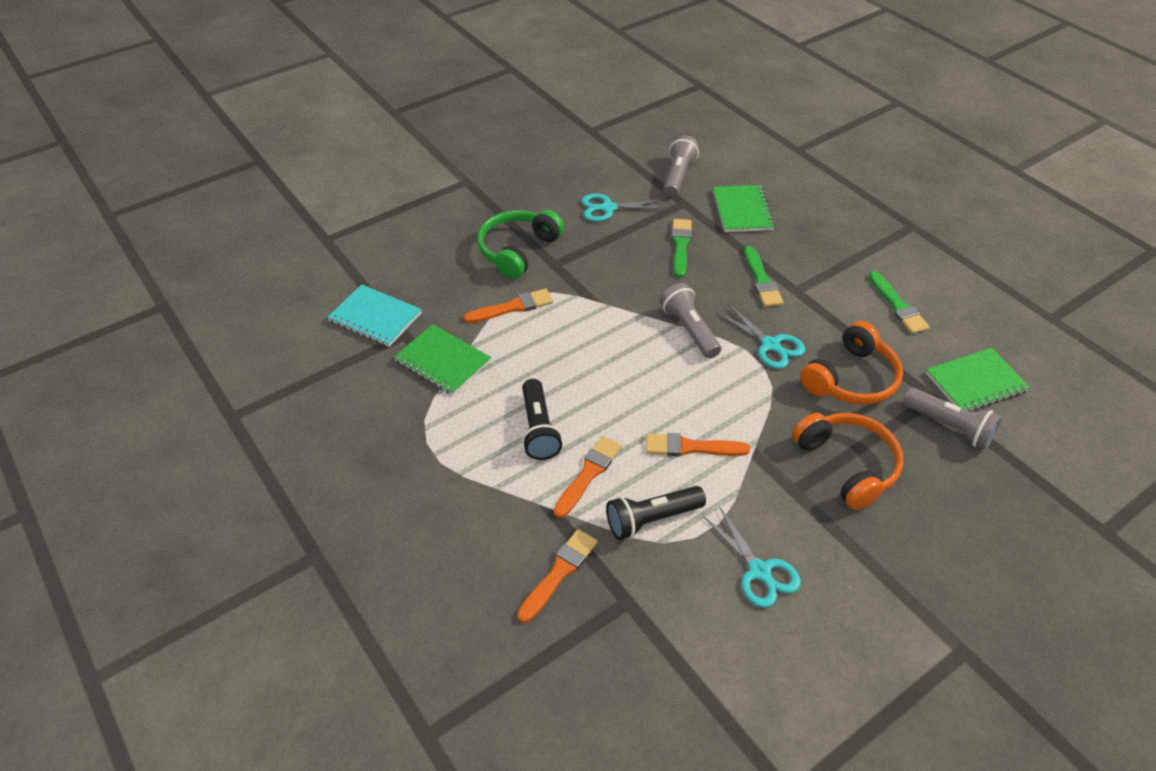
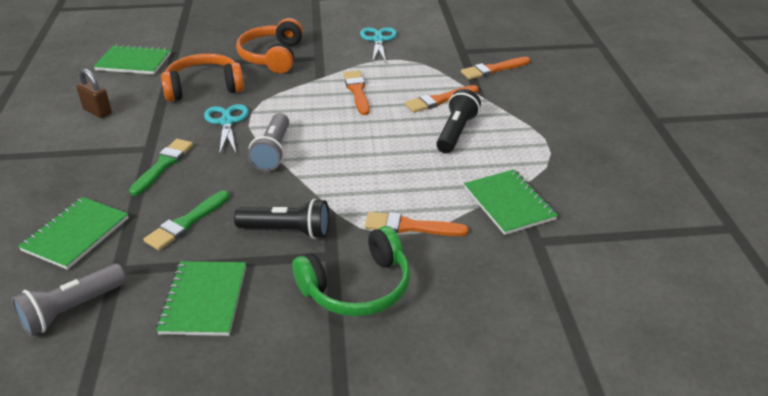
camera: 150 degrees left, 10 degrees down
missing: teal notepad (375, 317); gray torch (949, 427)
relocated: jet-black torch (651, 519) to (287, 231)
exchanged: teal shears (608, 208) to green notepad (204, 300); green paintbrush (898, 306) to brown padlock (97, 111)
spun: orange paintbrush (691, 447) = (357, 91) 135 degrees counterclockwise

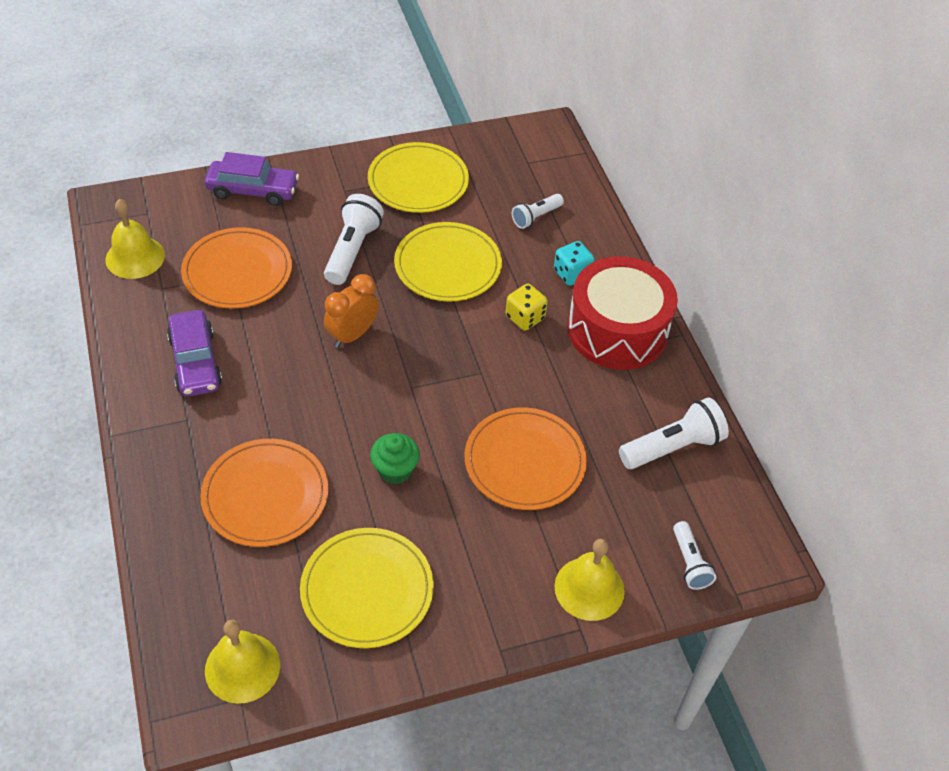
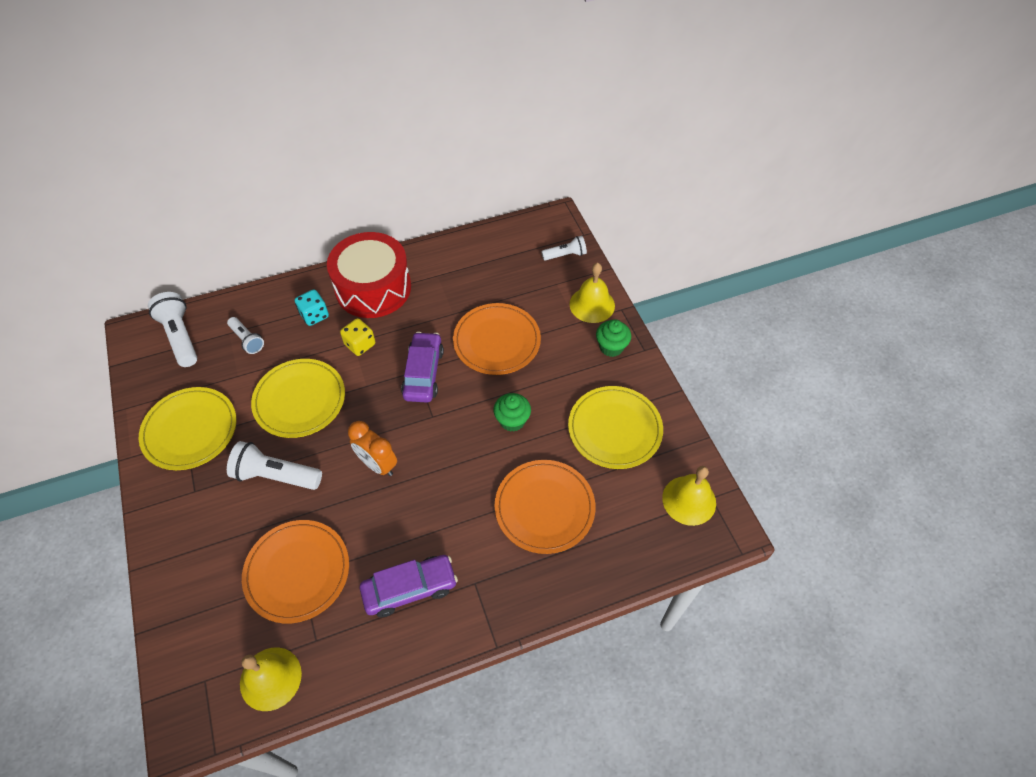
camera: 90 degrees left, 5 degrees up
appeared: green muffin (611, 347)
relocated: purple toy car (253, 190) to (423, 373); pure white torch (672, 447) to (180, 337)

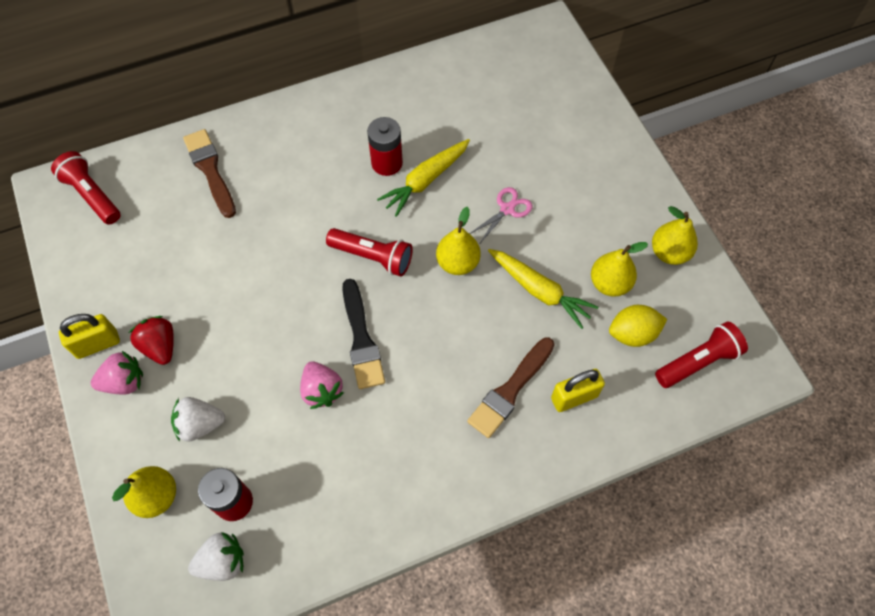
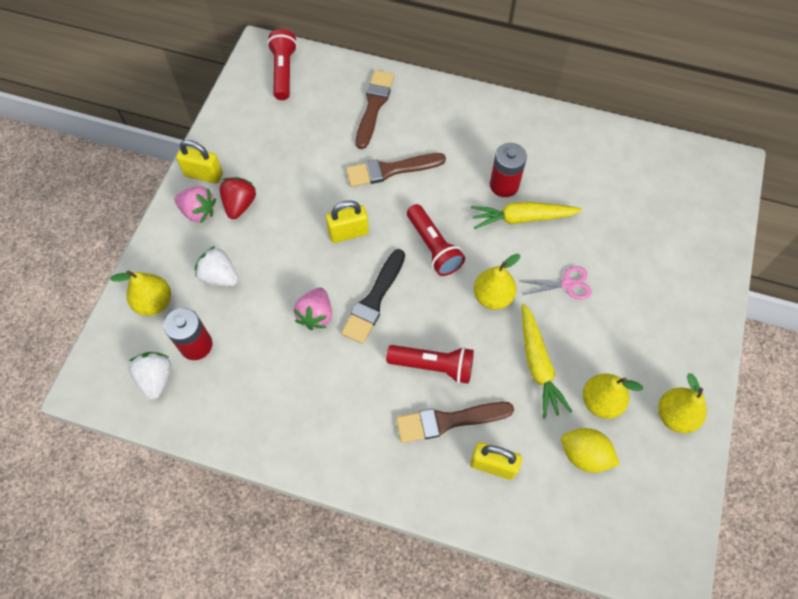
camera: 40 degrees right, 0 degrees up
appeared: brown paintbrush (390, 170); yellow padlock (348, 233)
relocated: crimson torch (698, 361) to (433, 366)
spun: pure white berry (222, 561) = (156, 378) 120 degrees counterclockwise

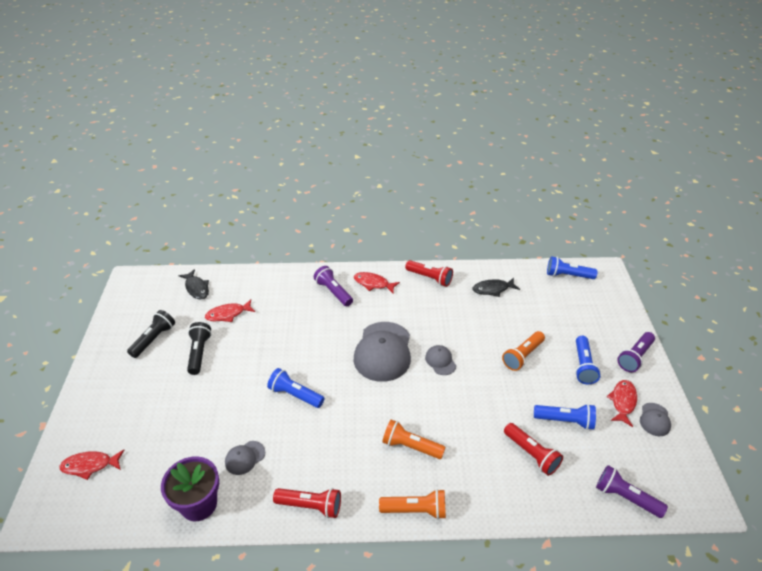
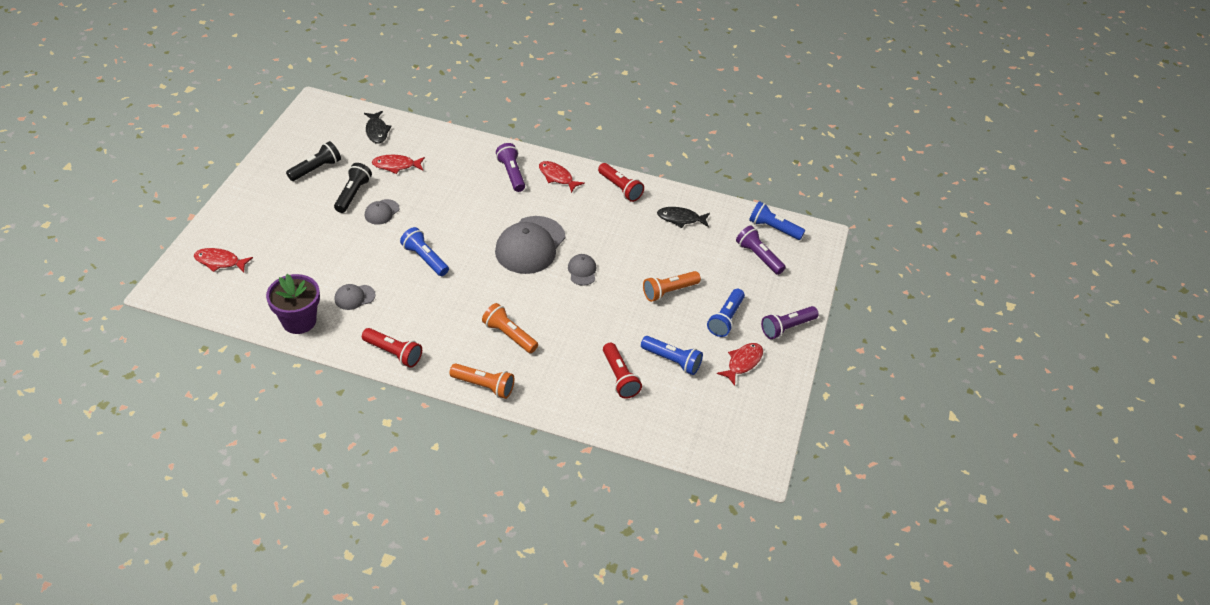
camera: 15 degrees right, 5 degrees up
relocated: gray baseball cap (654, 419) to (382, 212); purple torch (625, 497) to (758, 256)

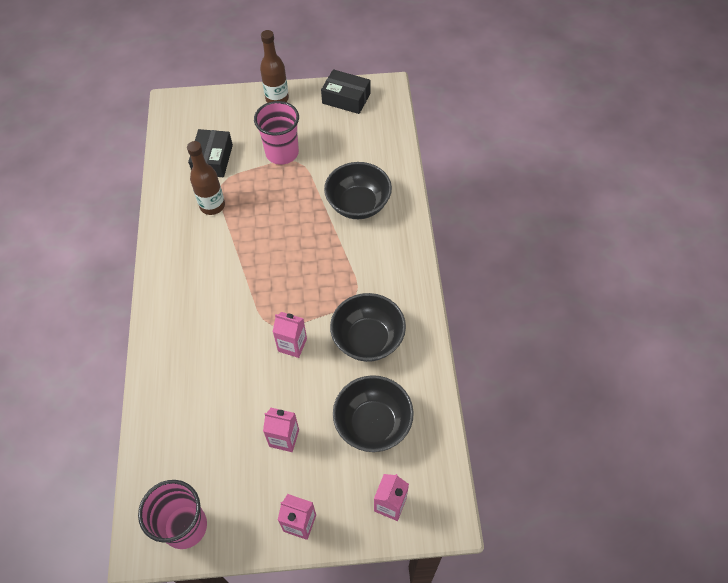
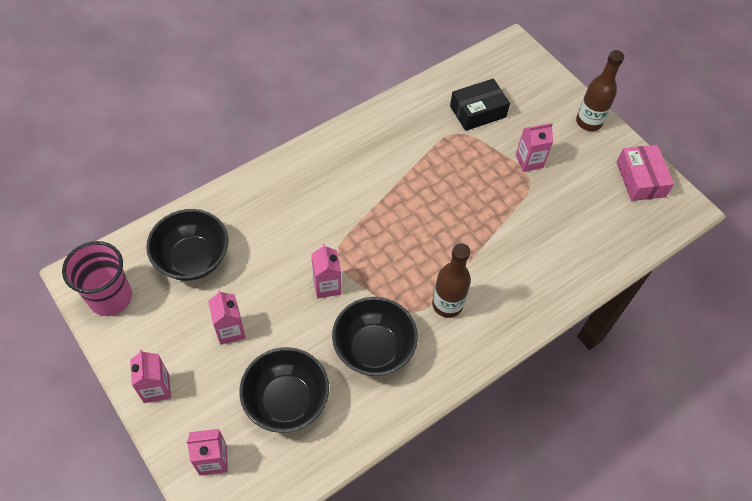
camera: 55 degrees right, 0 degrees up
relocated: brown drink bottle (212, 206) to (447, 304); jet-black deep dish (358, 204) to (193, 259)
exchanged: pink cup (282, 153) to pink carton (529, 161)
colour: jet-black box (346, 98) to pink box (640, 179)

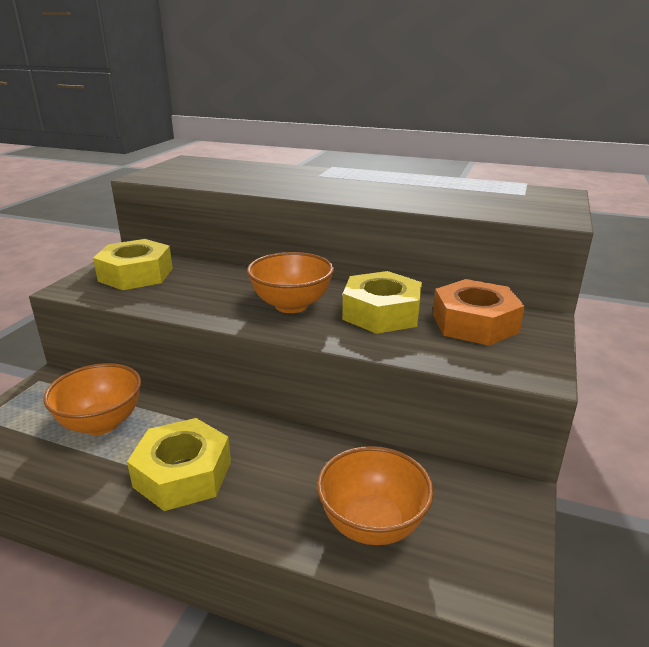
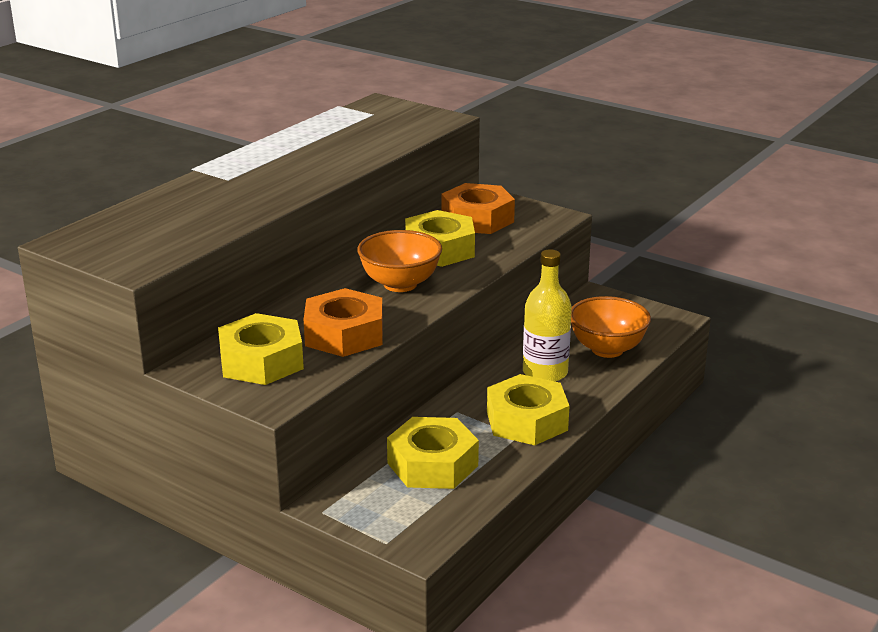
camera: 75 degrees left, 0 degrees up
appeared: yellow drink bottle (545, 372); orange hex nut (344, 334)
exchanged: orange deep dish (101, 423) to yellow hex nut (432, 464)

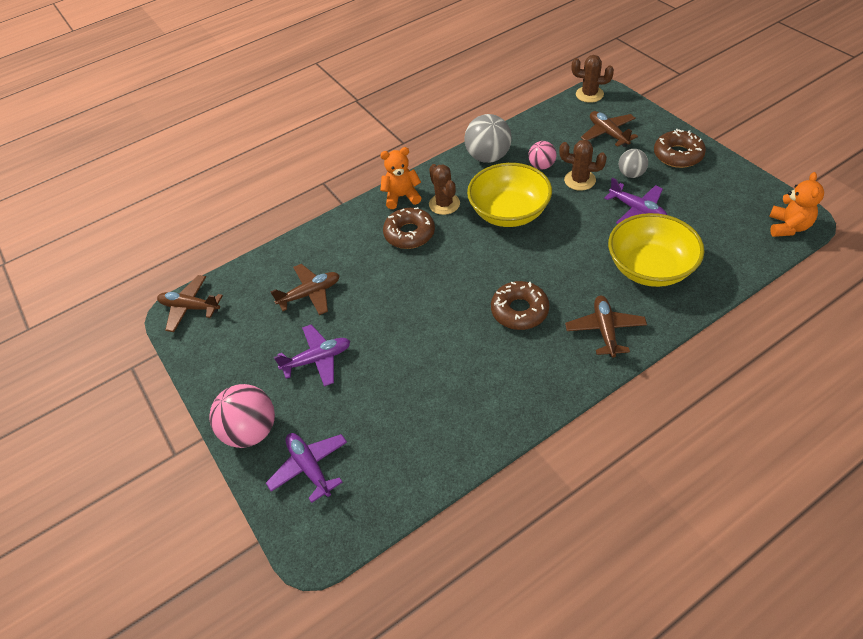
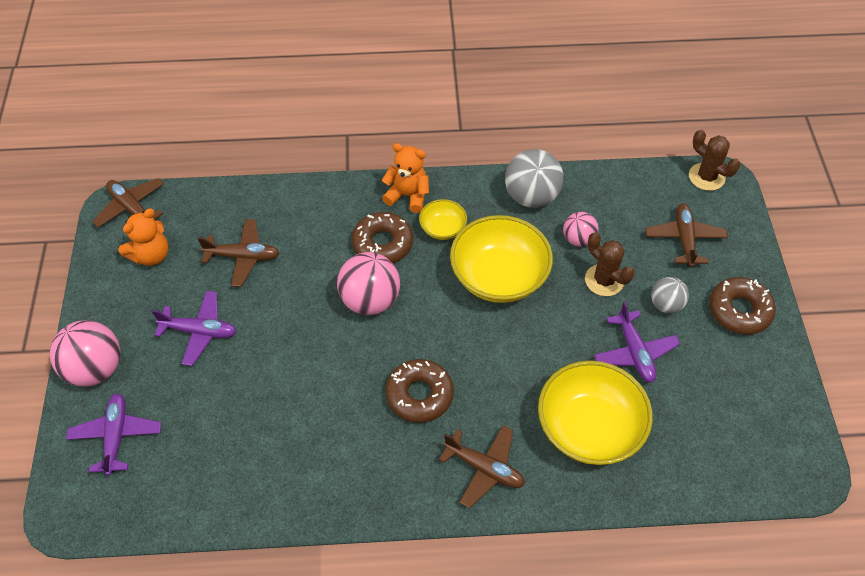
camera: 25 degrees right, 5 degrees up
appeared: pink play ball (370, 300)
relocated: orange stuffed bear (788, 227) to (151, 255)
exchanged: brown saguaro cactus (444, 204) to yellow deep dish (442, 228)
spun: brown aeroplane (605, 330) = (484, 468) 90 degrees clockwise

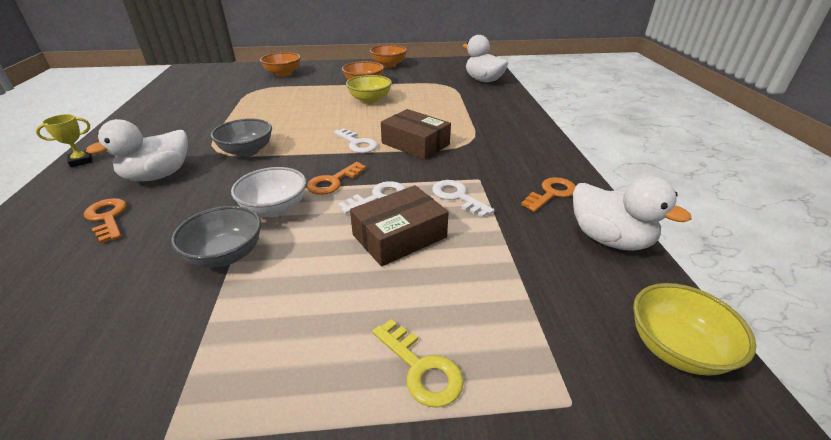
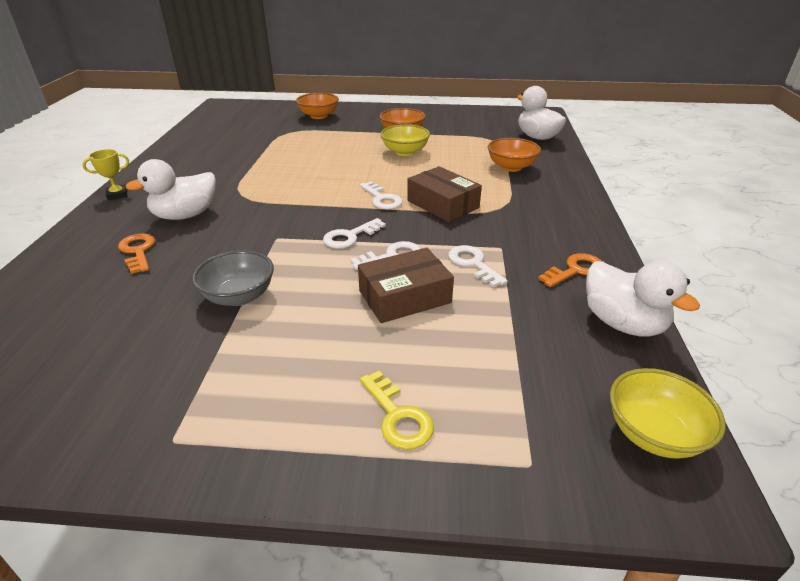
camera: 10 degrees right, 0 degrees up
missing: gray deep dish (247, 151); pure white deep dish (275, 208)
relocated: orange deep dish (389, 65) to (511, 167)
colour: orange door key (333, 182) to pure white door key (349, 237)

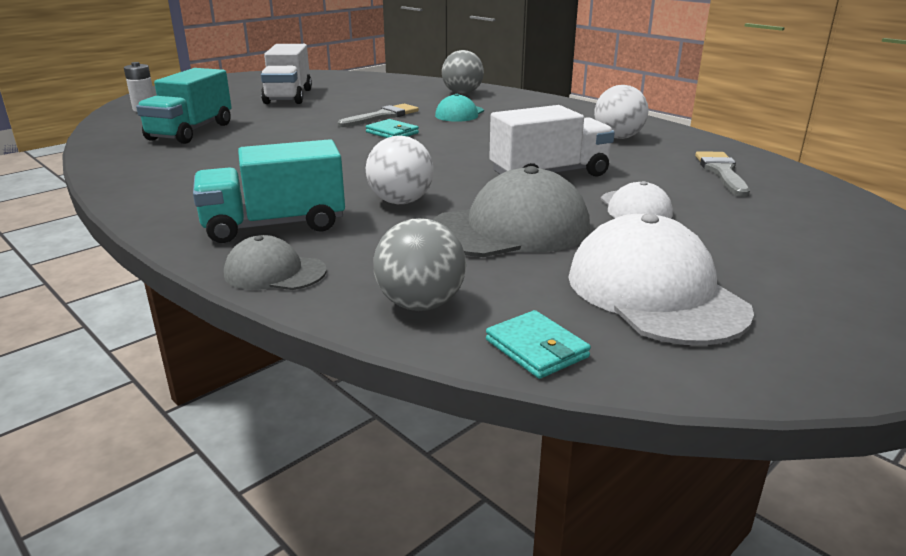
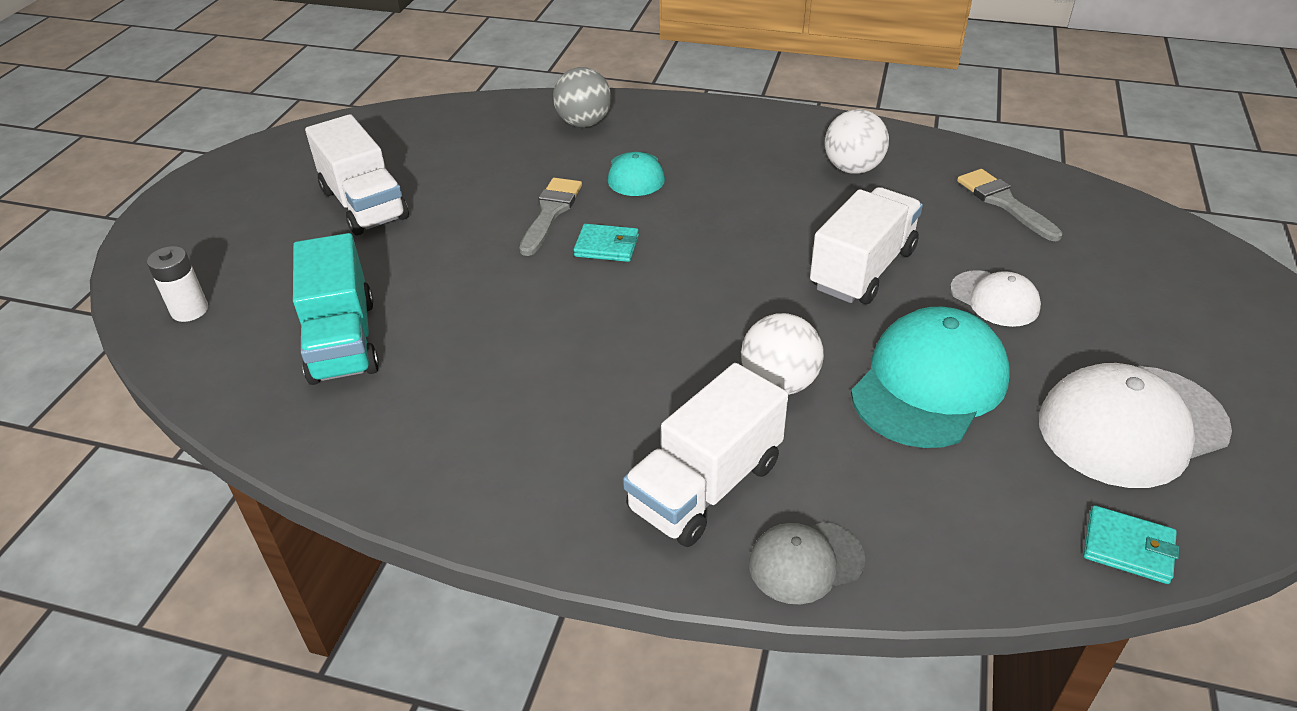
camera: 30 degrees left, 15 degrees up
missing: gray play ball (420, 304)
colour: teal truck (274, 225) to pure white truck (705, 486); gray baseball cap (510, 229) to teal baseball cap (929, 383)
spun: pure white baseball cap (655, 292) = (1132, 425) 60 degrees counterclockwise

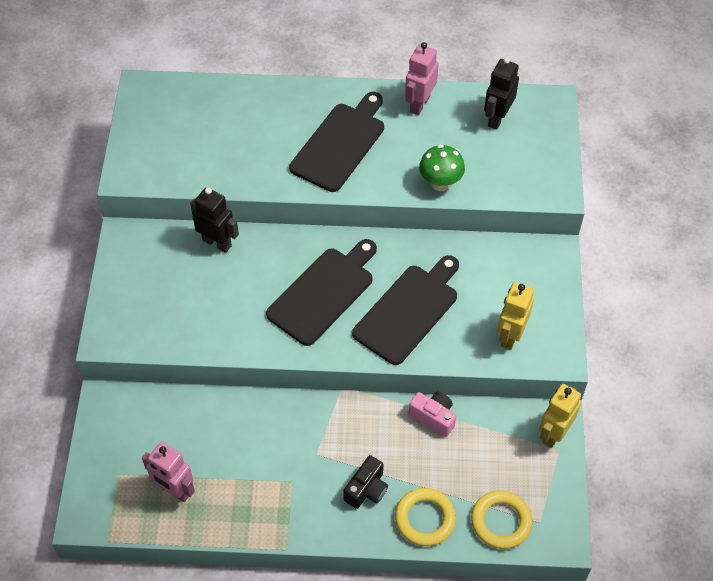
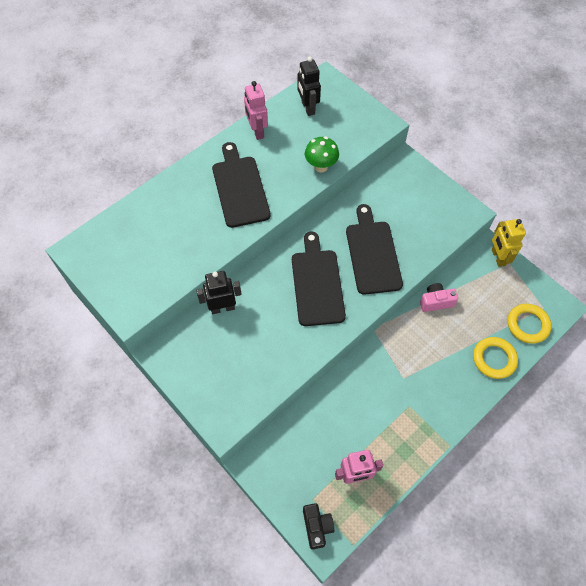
camera: 45 degrees left, 5 degrees up
missing: yellow toy robot (510, 336)
relocated: jet-black camera (366, 489) to (317, 527)

